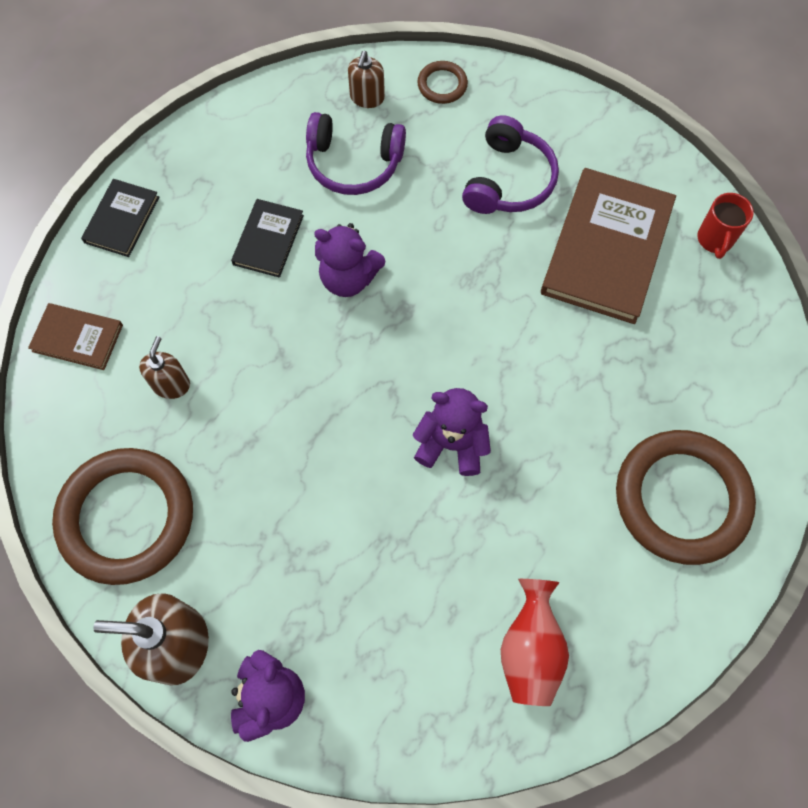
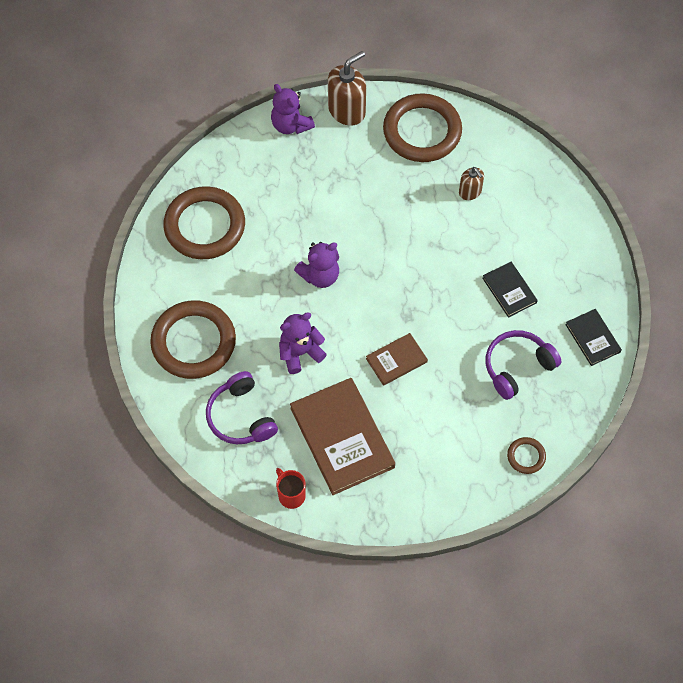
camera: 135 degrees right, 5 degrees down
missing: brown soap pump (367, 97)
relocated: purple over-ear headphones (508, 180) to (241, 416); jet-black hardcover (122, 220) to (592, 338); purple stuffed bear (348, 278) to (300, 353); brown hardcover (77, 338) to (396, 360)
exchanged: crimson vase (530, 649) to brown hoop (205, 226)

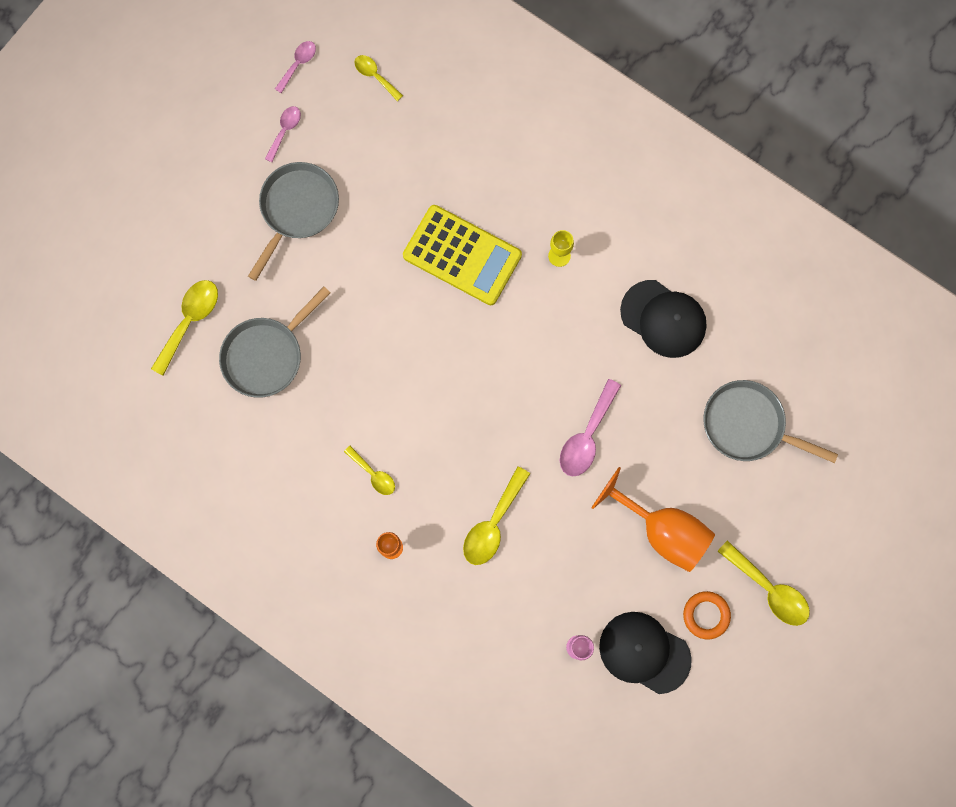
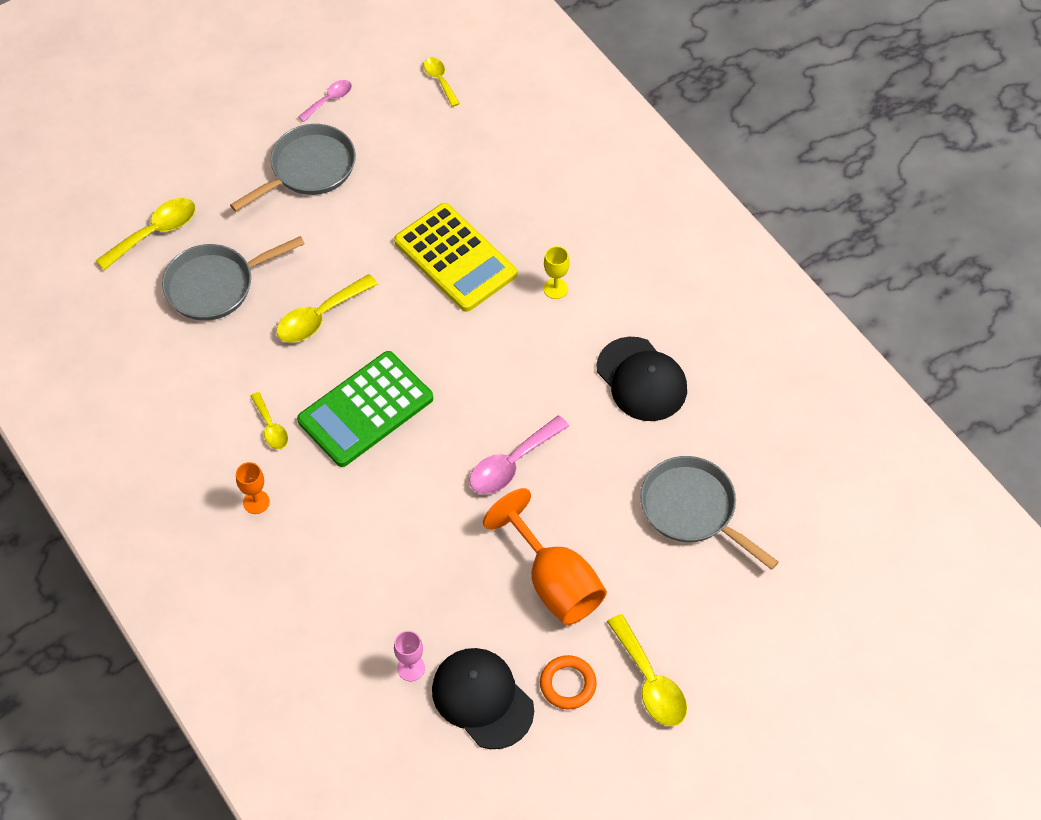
camera: 20 degrees right, 20 degrees down
missing: pink spoon (298, 64)
appeared: green calculator (365, 409)
relocated: yellow spoon (493, 524) to (319, 317)

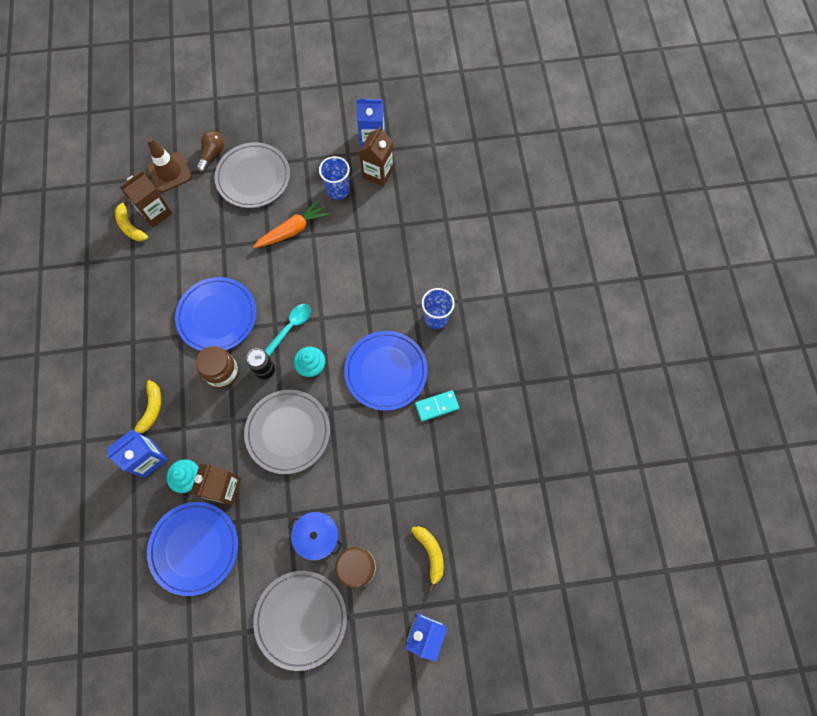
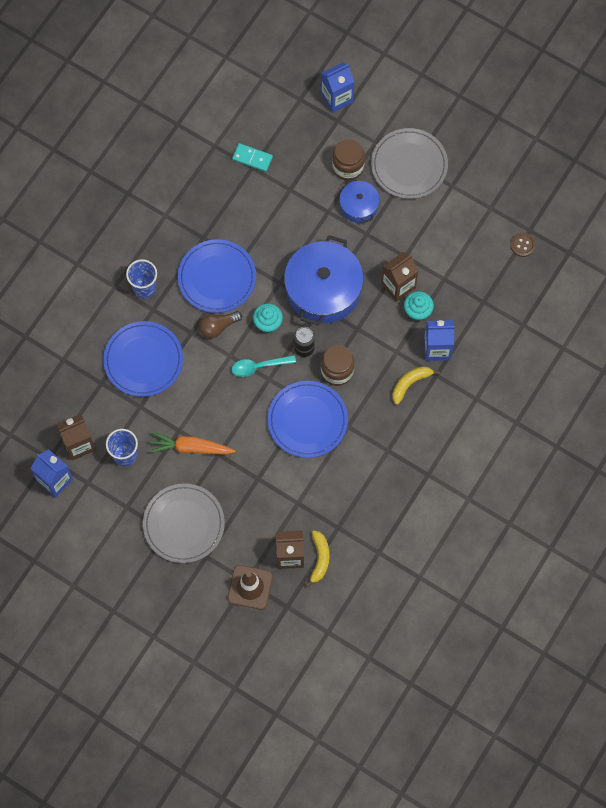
camera: 140 degrees left, 0 degrees up
missing: yellow banana (430, 554)
appeared: brown button (522, 245)
relocated: brown light bulb (212, 155) to (218, 327); teal domino (437, 406) to (252, 158); cobalt plate (194, 548) to (143, 360)
exchanged: gray plate (288, 432) to cobalt cooking pot (323, 290)

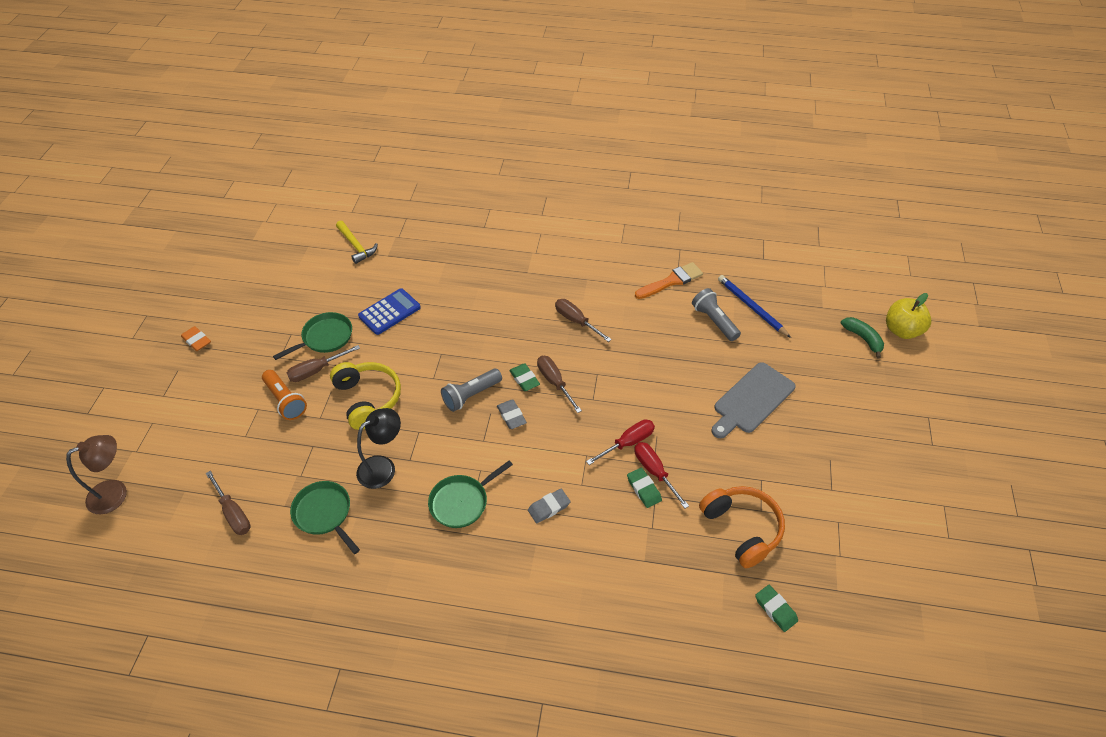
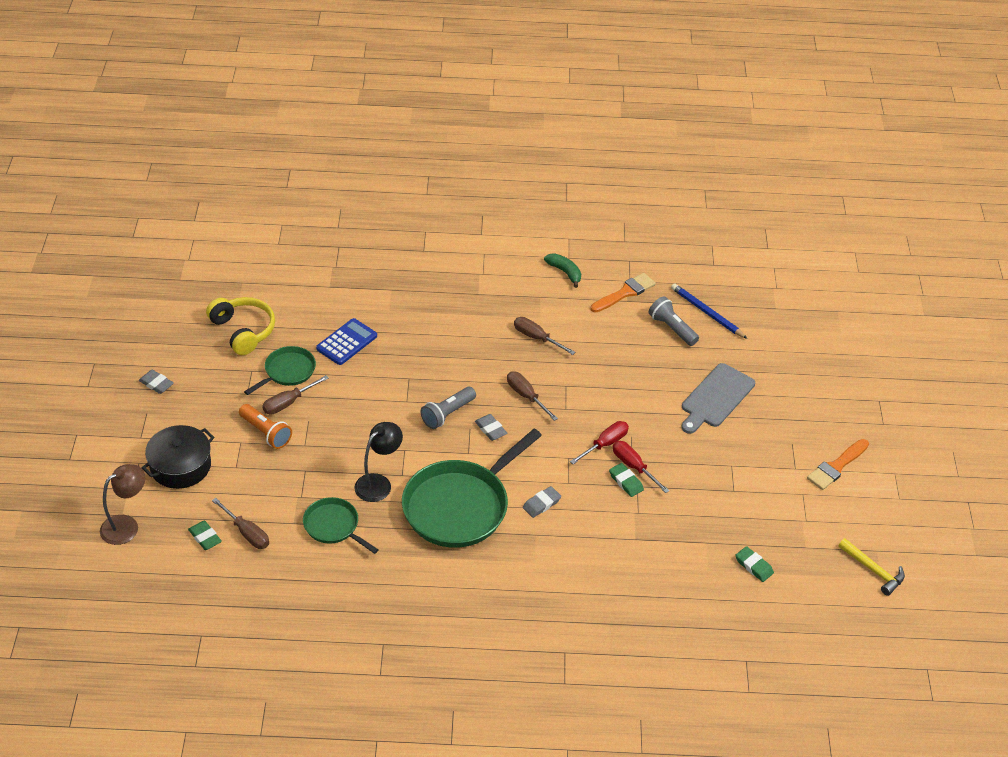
camera: 10 degrees left, 5 degrees down
missing: yellow apple (902, 330); orange over-ear headphones (742, 528)
appeared: jet-black cooking pot (180, 466); orange paintbrush (836, 466)
relocated: yellow carpenter's hammer (356, 246) to (873, 570); green banana (863, 338) to (565, 272); yellow over-ear headphones (368, 399) to (243, 331); green eraser (524, 379) to (205, 537)
colour: orange eraser (197, 340) to gray eraser (156, 384)
size: green skillet (461, 502) = (460, 506) x1.93

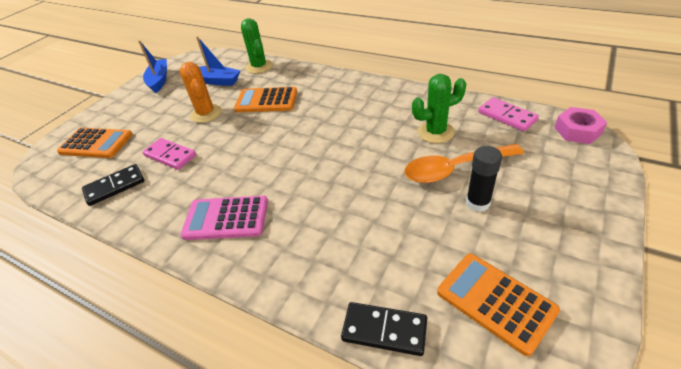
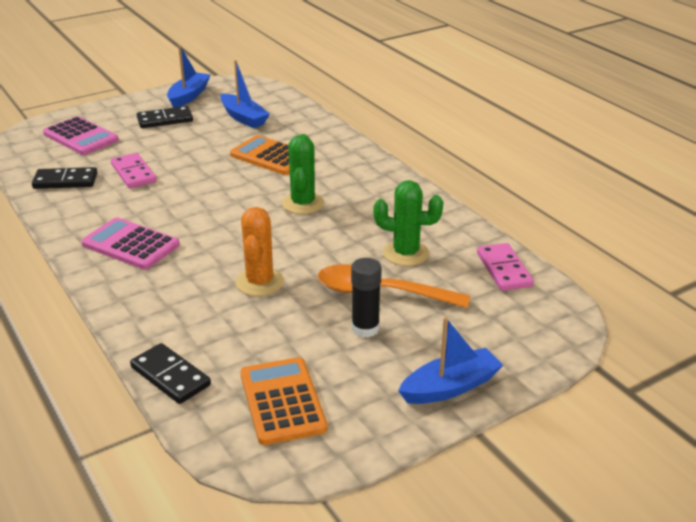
camera: 25 degrees right, 10 degrees down
missing: pink hex nut (577, 131)
appeared: jet-black domino (165, 120); cobalt sailboat (450, 387)
relocated: green saguaro cactus (259, 67) to (303, 203); orange saguaro cactus (206, 113) to (260, 282)
colour: orange calculator (96, 143) to pink calculator (81, 137)

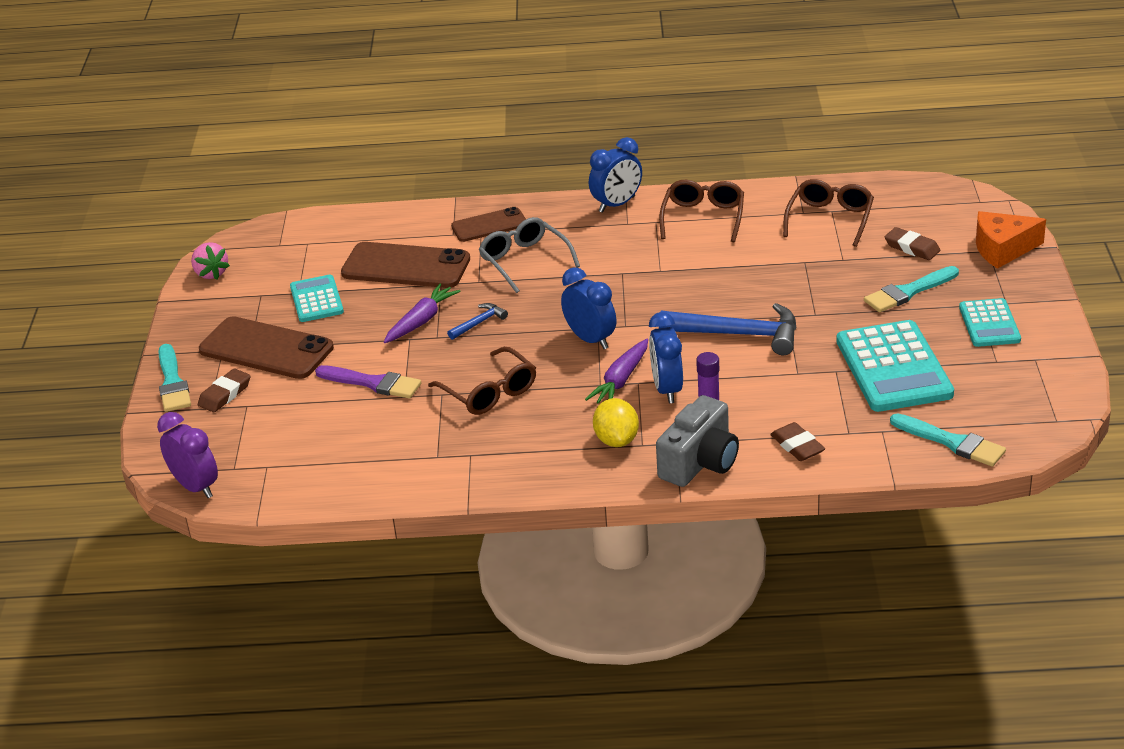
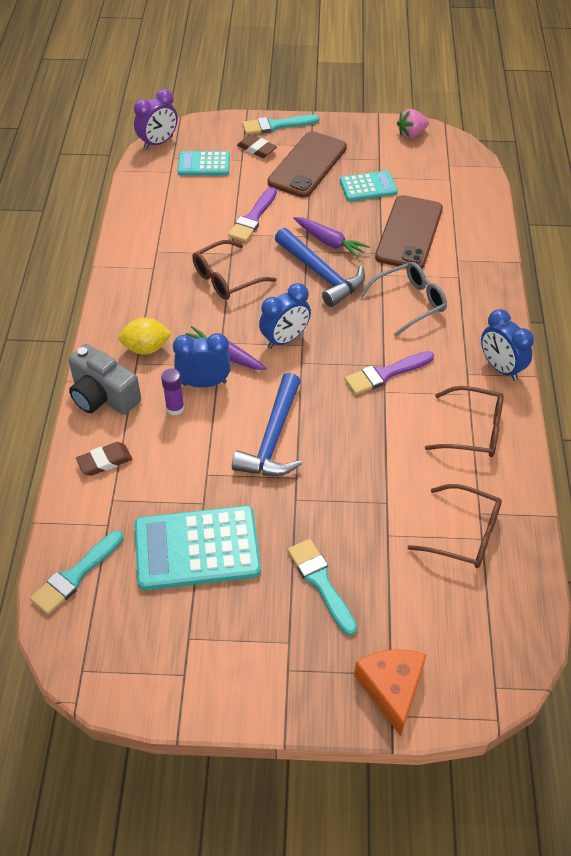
camera: 90 degrees right, 15 degrees up
missing: brown smartphone (489, 225); brown eraser (912, 247)
appeared: purple paintbrush (385, 374)
relocated: teal calculator (989, 324) to (204, 164)
size: cobalt carpenter's hammer (479, 323) = (321, 274) x2.10

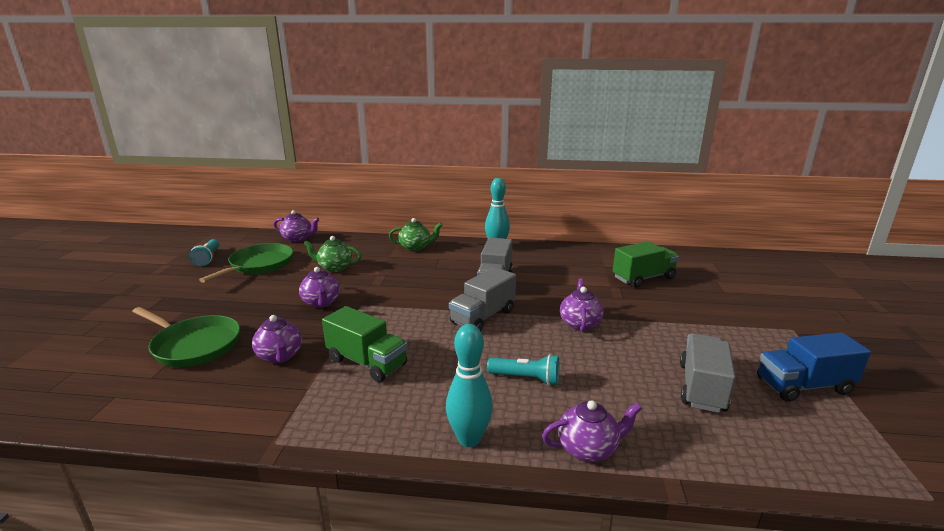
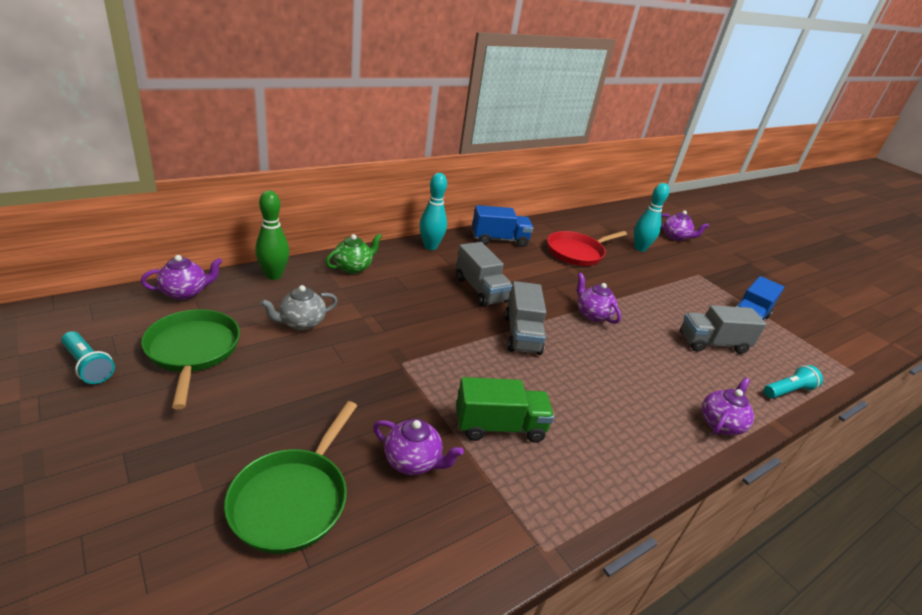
camera: 45 degrees left, 10 degrees up
appeared: green bowling pin (273, 275); cobalt truck (499, 240)
relocated: purple tea pot (321, 303) to (675, 237); teal bowling pin (469, 439) to (640, 248); teal torch (526, 378) to (787, 391)
exchanged: green truck (643, 278) to crimson skillet (577, 252)
colour: green tea pot (334, 267) to gray tea pot (301, 323)
spun: green skillet (194, 345) = (292, 499) 120 degrees clockwise; gray truck (701, 387) = (712, 343) 75 degrees counterclockwise

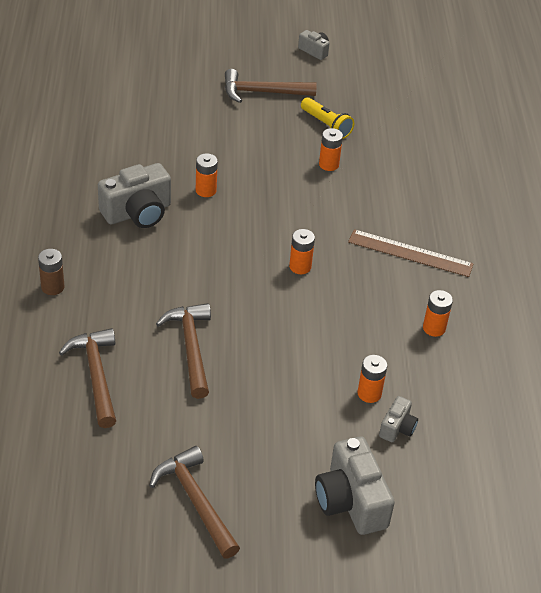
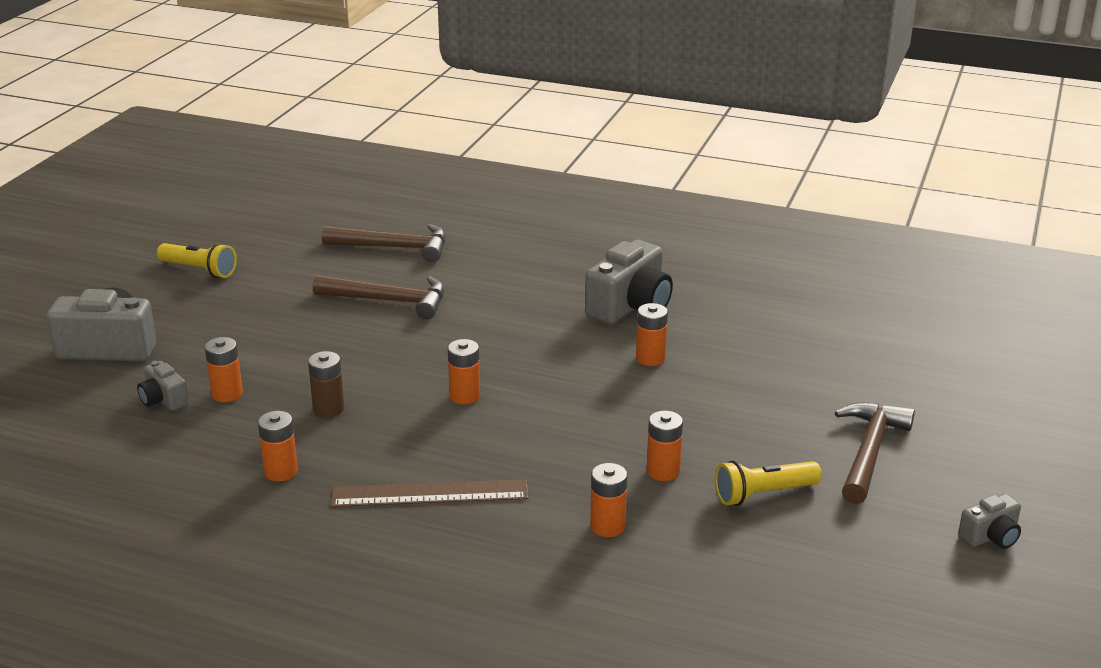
camera: 115 degrees right, 15 degrees down
appeared: orange power cell (607, 526)
relocated: brown power cell (52, 287) to (328, 409)
exchanged: brown carpenter's hammer (196, 501) to yellow torch (199, 270)
spun: gray camera (137, 212) = (630, 306) 135 degrees counterclockwise; brown measuring stick (410, 253) = (430, 493) 45 degrees clockwise

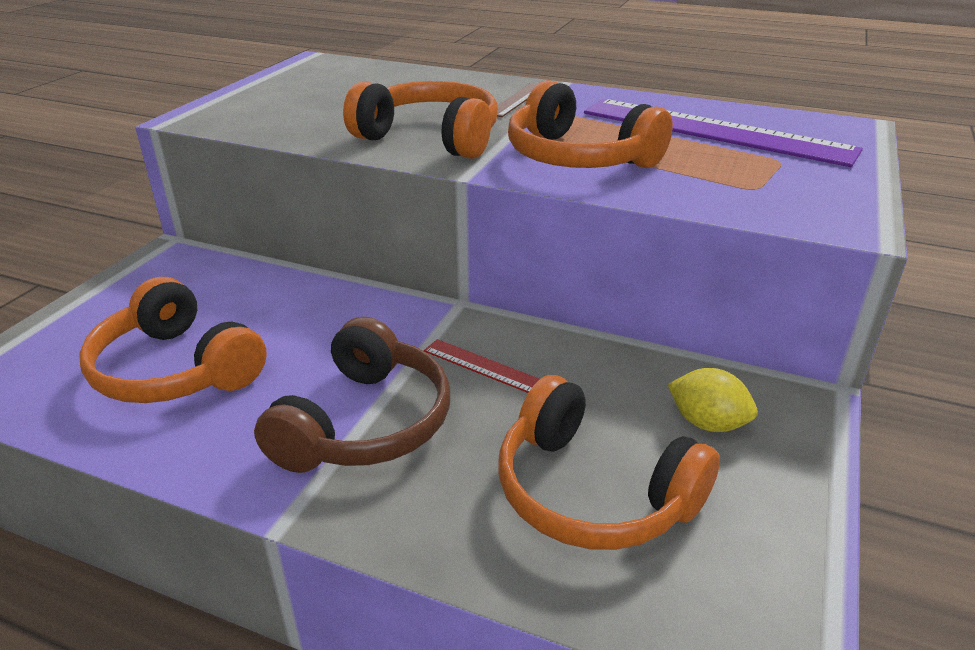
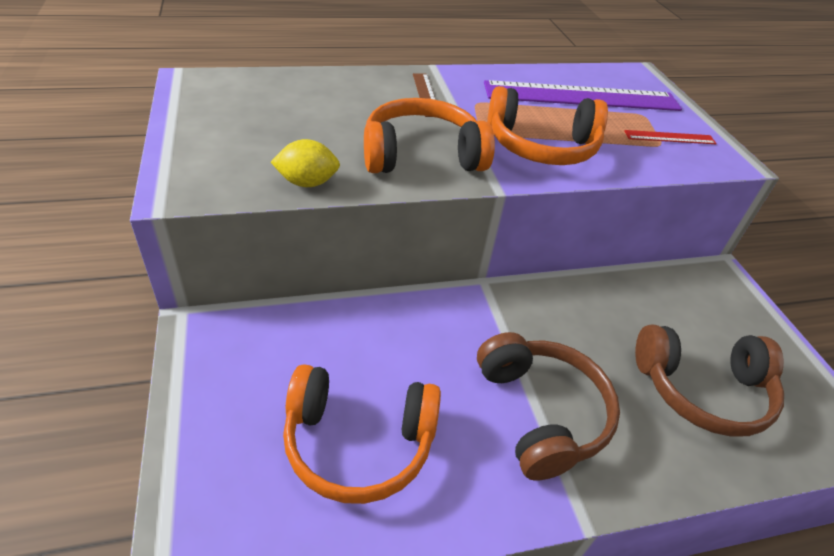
camera: 40 degrees left, 10 degrees up
relocated: crimson measuring stick (485, 367) to (670, 137); yellow lemon (707, 423) to (307, 182)
colour: orange over-ear headphones (592, 492) to brown over-ear headphones (702, 390)

